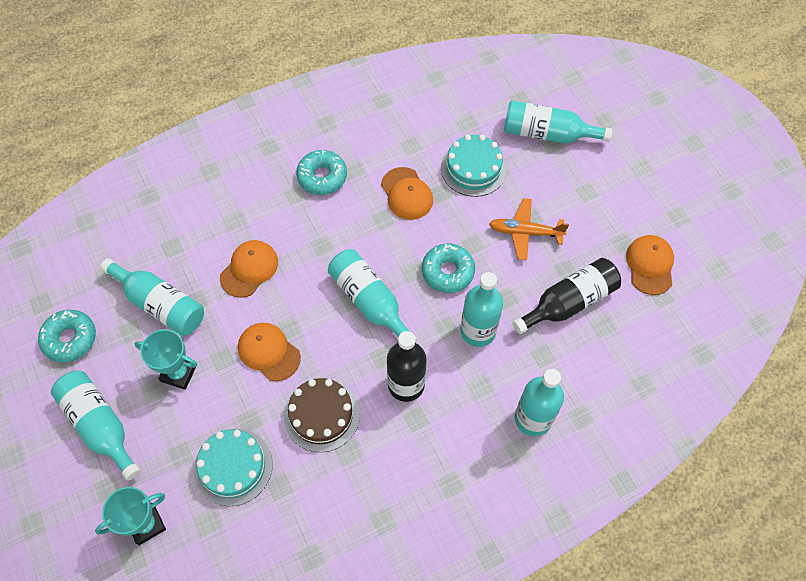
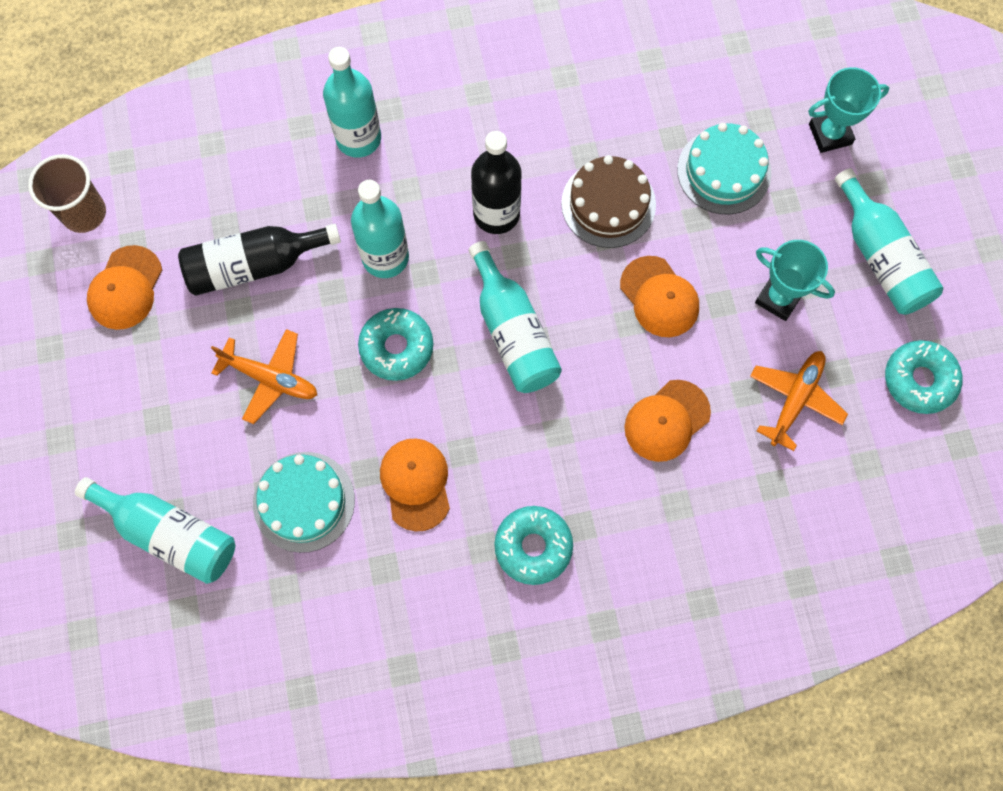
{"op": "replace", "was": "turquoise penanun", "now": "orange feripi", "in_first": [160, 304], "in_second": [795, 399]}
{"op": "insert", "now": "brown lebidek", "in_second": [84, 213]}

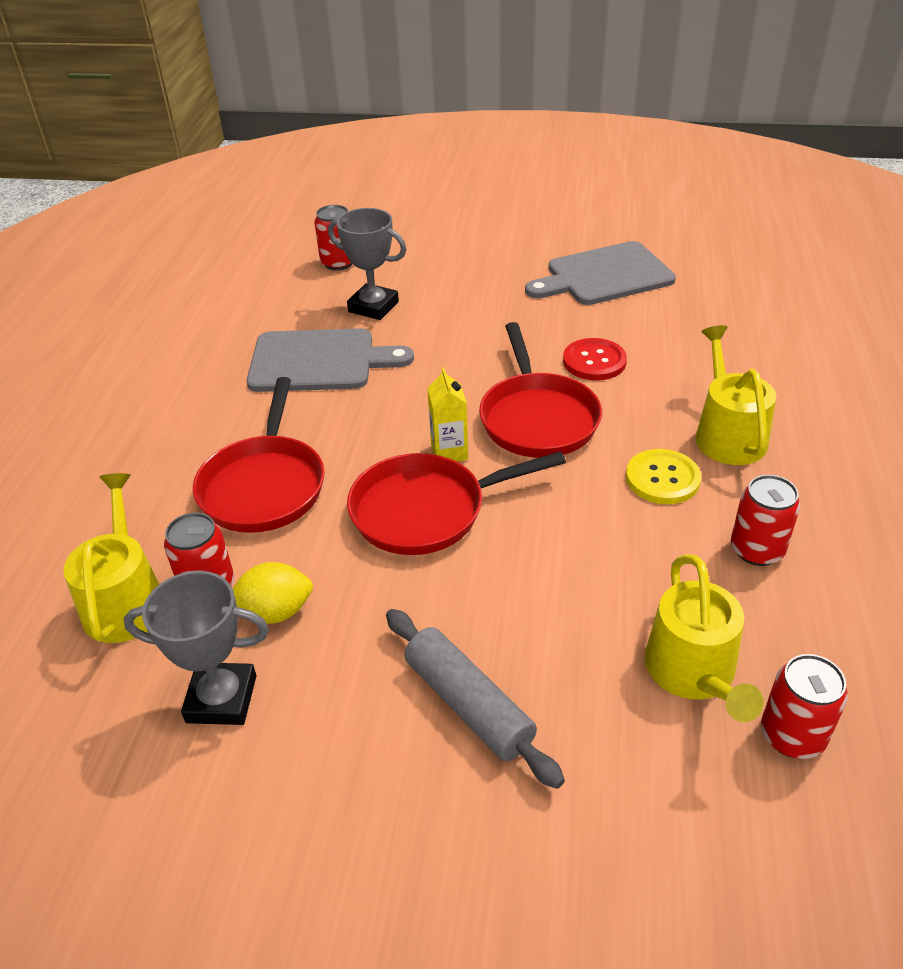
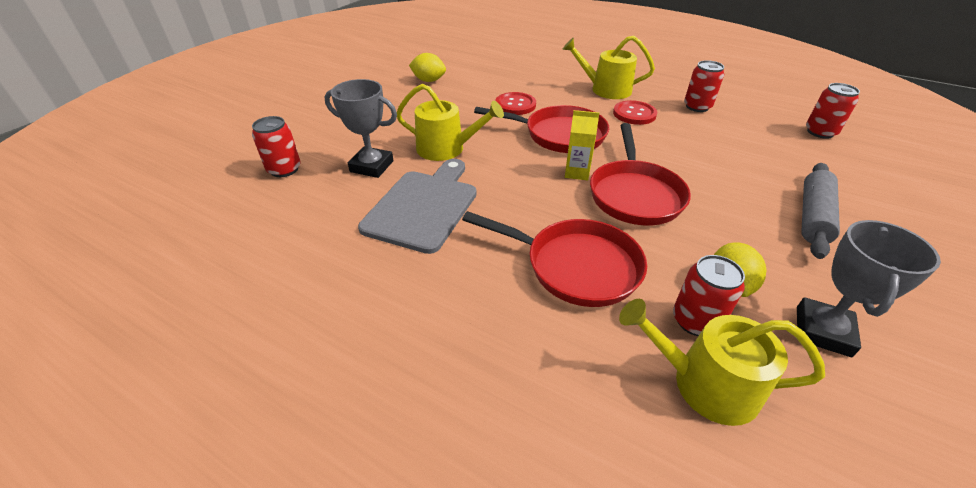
{"op": "rotate", "was": "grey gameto", "in_first": [373, 307], "in_second": [372, 166], "clockwise": 60}
{"op": "replace", "was": "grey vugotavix", "now": "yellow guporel", "in_first": [604, 275], "in_second": [428, 80]}
{"op": "recolor", "was": "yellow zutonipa", "now": "red zutonipa", "in_first": [662, 478], "in_second": [634, 114]}
{"op": "move", "was": "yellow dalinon", "in_first": [694, 672], "in_second": [446, 149]}
{"op": "rotate", "was": "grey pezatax", "in_first": [468, 705], "in_second": [813, 216], "clockwise": -45}

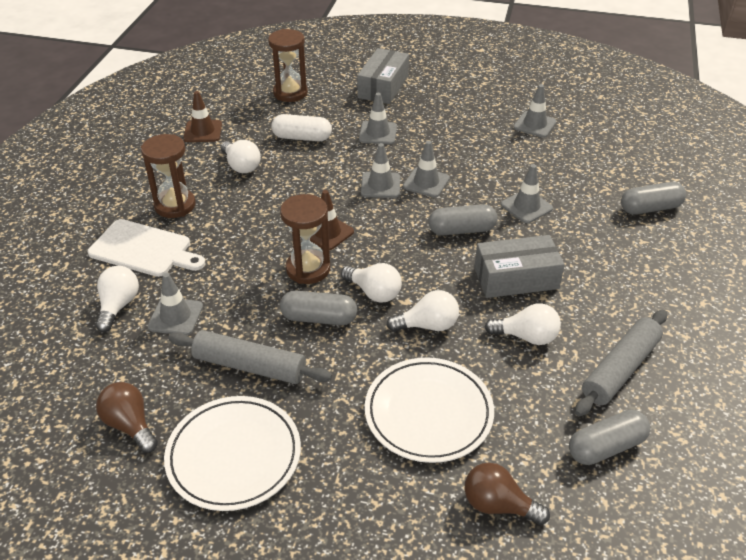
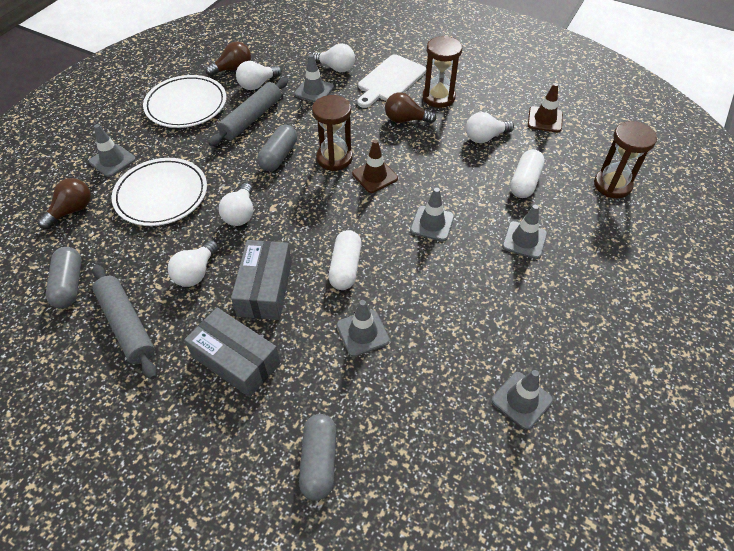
{"op": "move", "was": "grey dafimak", "in_first": [383, 87], "in_second": [236, 360]}
{"op": "move", "was": "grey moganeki", "in_first": [426, 182], "in_second": [112, 160]}
{"op": "recolor", "was": "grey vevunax", "now": "white vevunax", "in_first": [462, 230], "in_second": [345, 267]}
{"op": "move", "was": "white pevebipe", "in_first": [374, 292], "in_second": [257, 84]}
{"op": "insert", "now": "brown pevebipe", "in_second": [405, 120]}

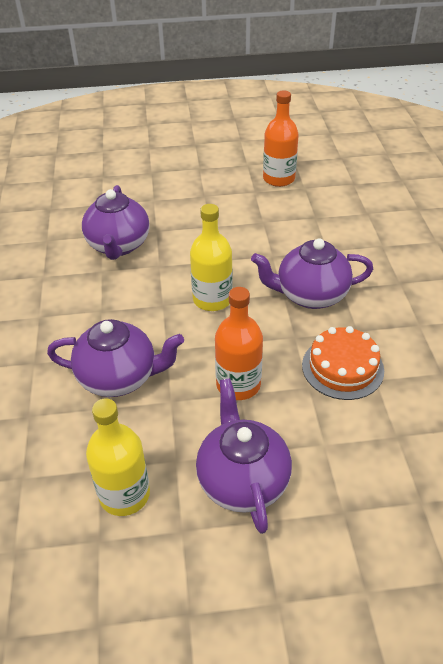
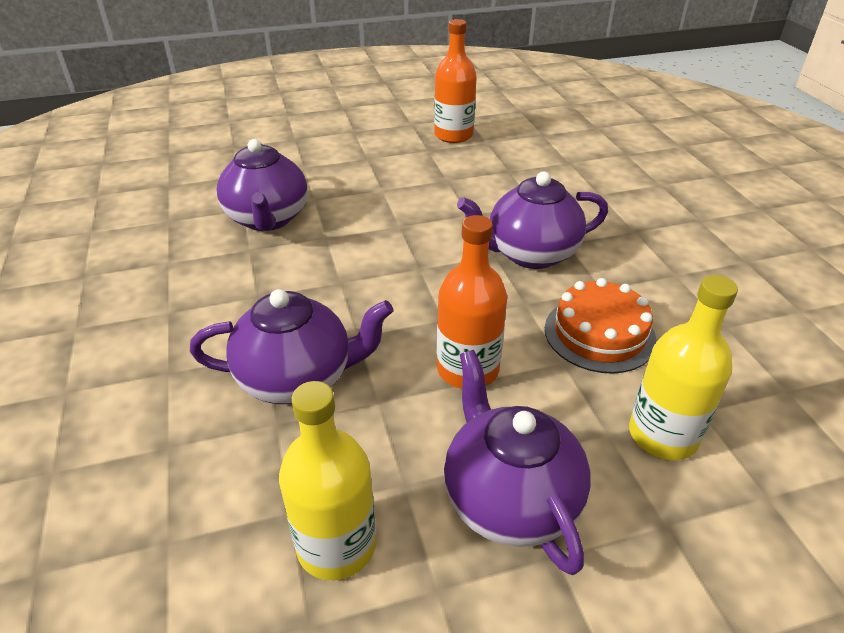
{"op": "move", "was": "yellow penanun", "in_first": [212, 299], "in_second": [663, 435]}

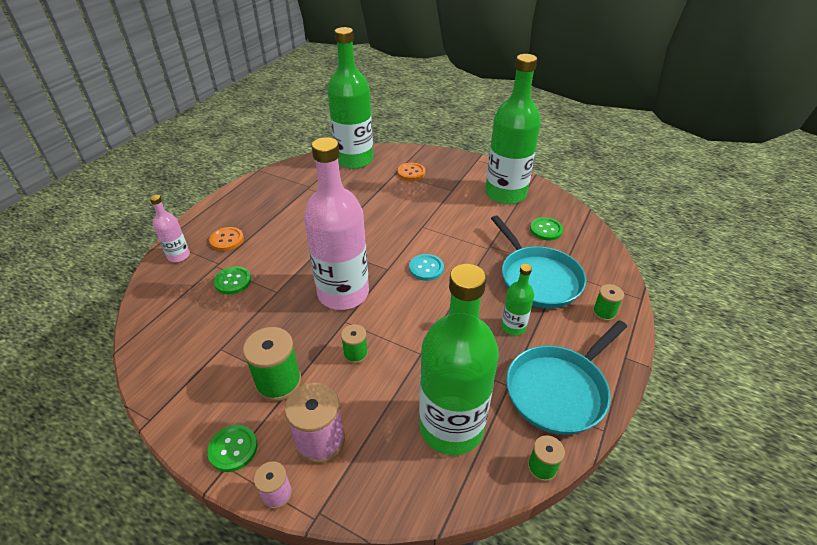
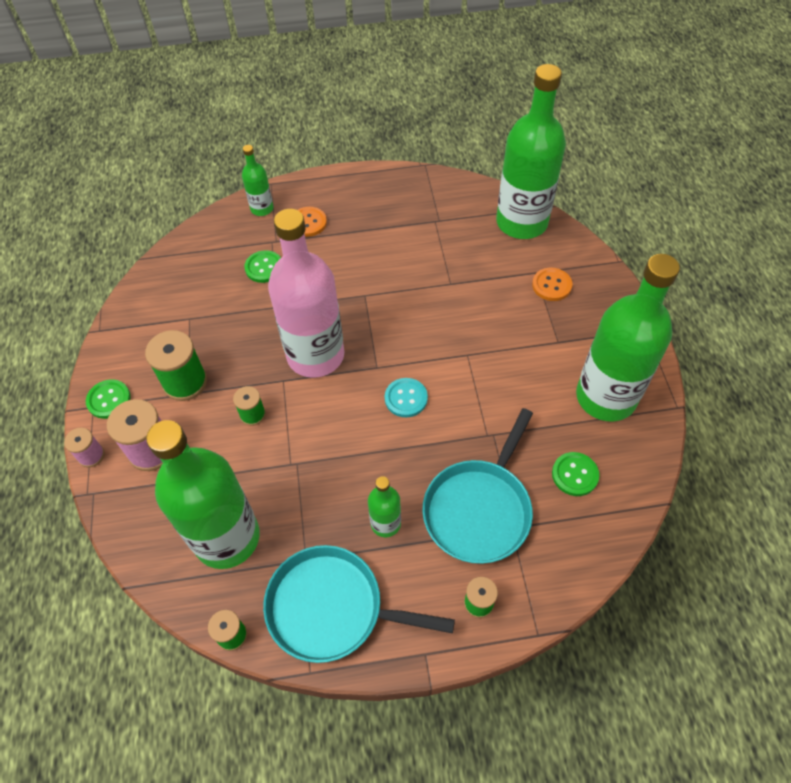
{"op": "recolor", "was": "pink penanun", "now": "green penanun", "in_first": [178, 256], "in_second": [262, 208]}

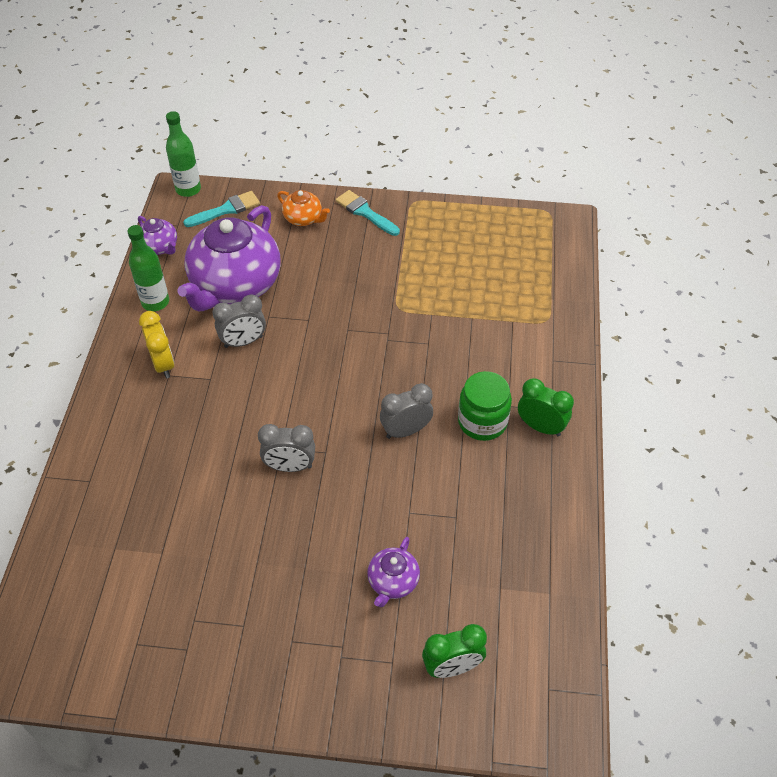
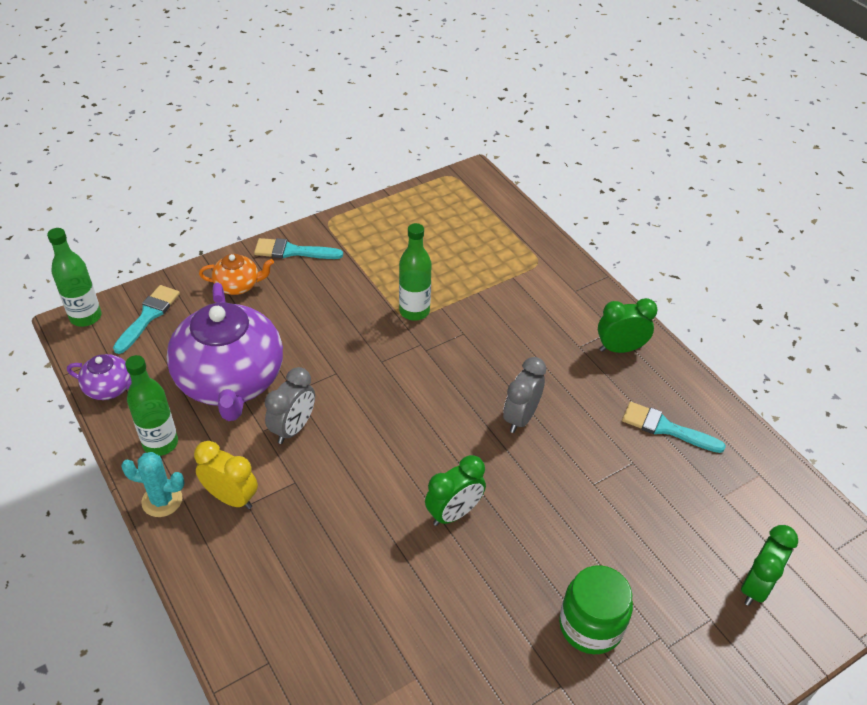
{"op": "move", "was": "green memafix", "in_first": [482, 422], "in_second": [590, 625]}
{"op": "recolor", "was": "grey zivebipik", "now": "green zivebipik", "in_first": [290, 466], "in_second": [454, 513]}
{"op": "delete", "was": "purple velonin", "in_first": [392, 582]}
{"op": "insert", "now": "green penanun", "in_second": [414, 311]}
{"op": "insert", "now": "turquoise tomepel", "in_second": [666, 428]}
{"op": "insert", "now": "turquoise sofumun", "in_second": [162, 500]}

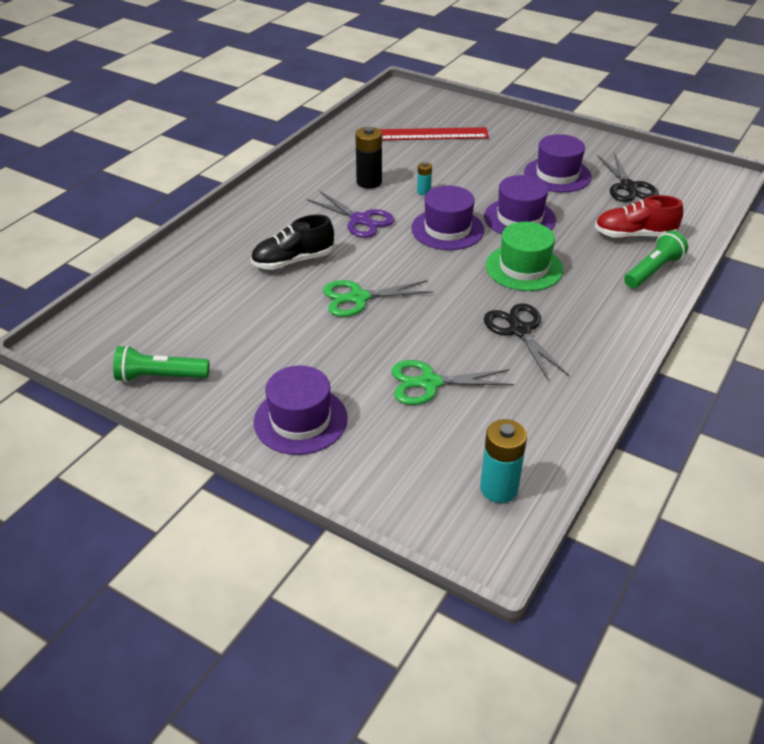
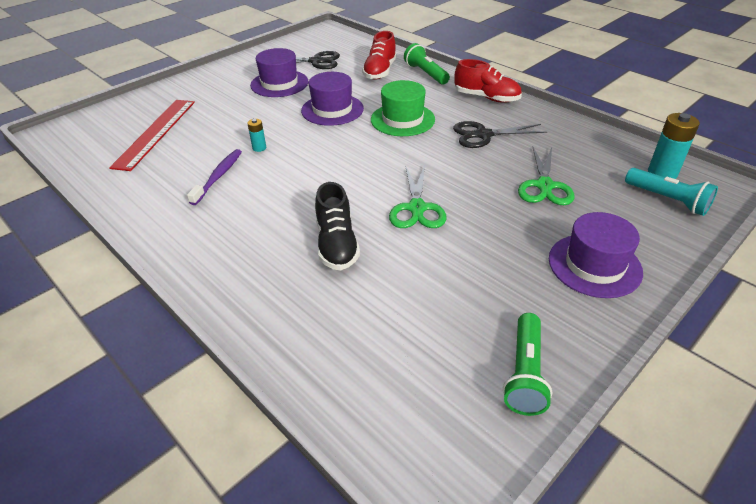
{"op": "replace", "was": "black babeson", "now": "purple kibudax", "in_first": [369, 182], "in_second": [218, 177]}
{"op": "delete", "was": "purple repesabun", "in_first": [447, 229]}
{"op": "delete", "was": "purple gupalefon", "in_first": [360, 220]}
{"op": "insert", "now": "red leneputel", "in_second": [486, 98]}
{"op": "insert", "now": "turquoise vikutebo", "in_second": [667, 200]}

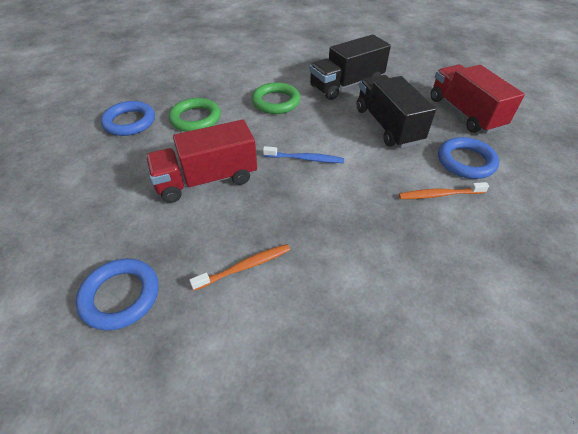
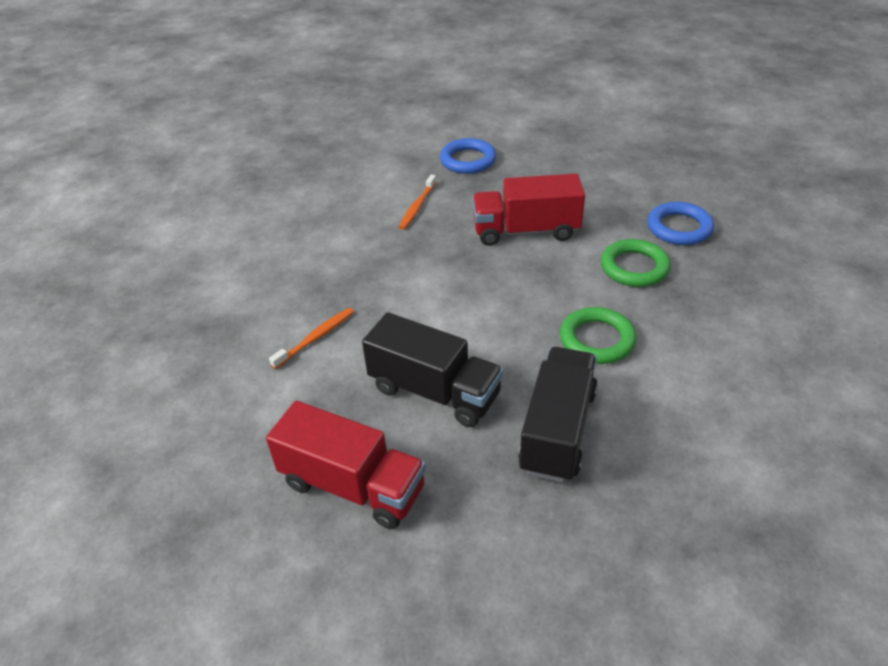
{"op": "rotate", "was": "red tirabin", "in_first": [206, 180], "in_second": [526, 231], "clockwise": -120}
{"op": "delete", "was": "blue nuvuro", "in_first": [466, 161]}
{"op": "delete", "was": "blue kibudax", "in_first": [305, 159]}

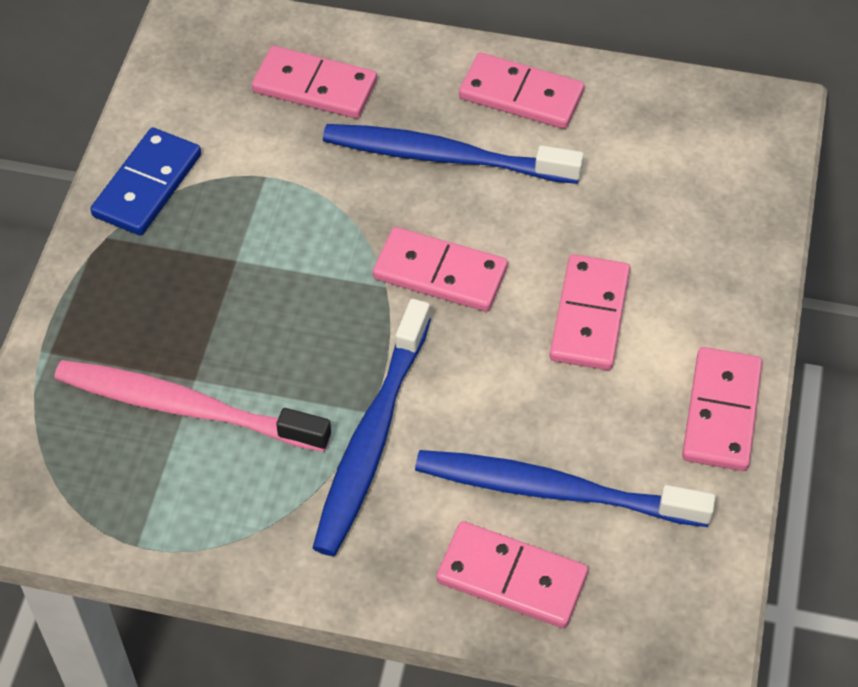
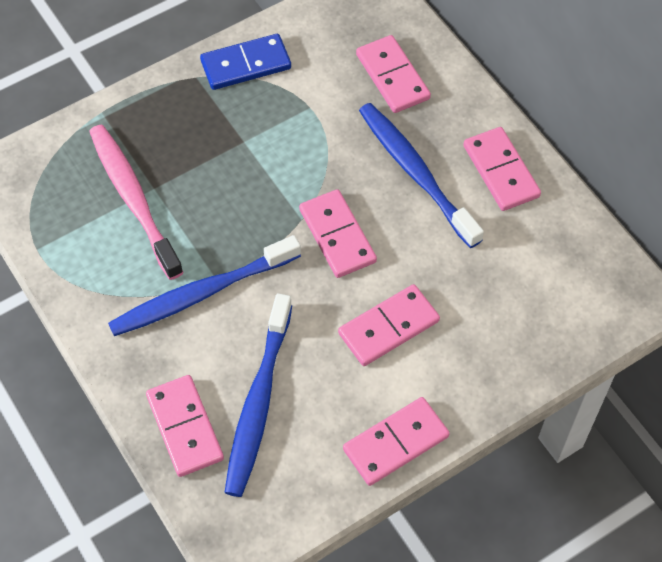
{"op": "rotate", "was": "blue kibudax", "in_first": [554, 490], "in_second": [258, 403], "clockwise": -135}

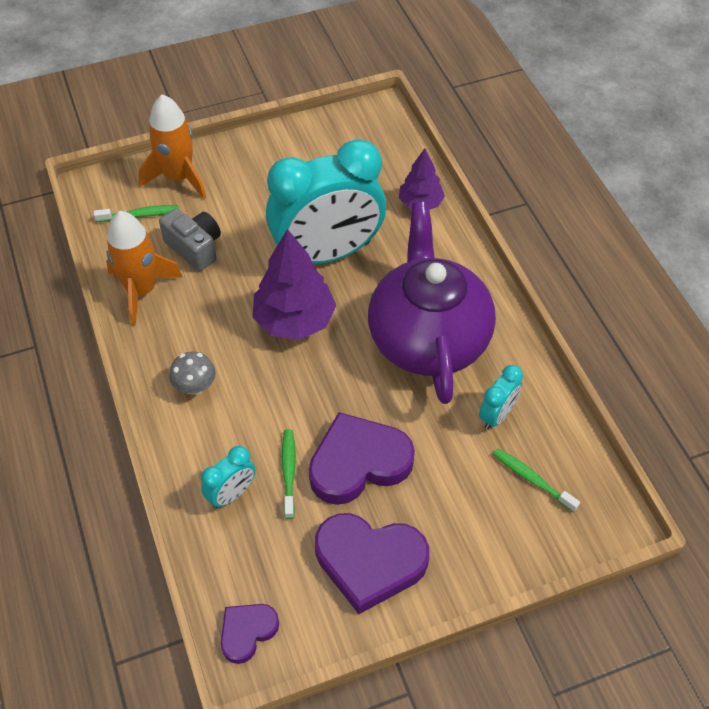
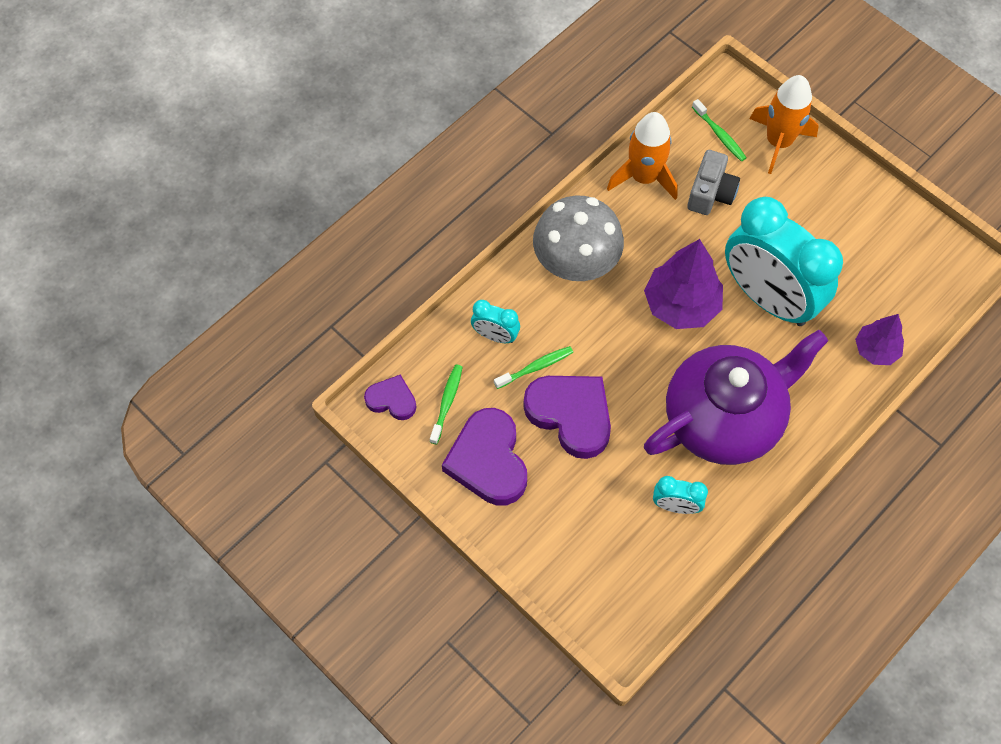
{"op": "resize", "was": "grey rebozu", "in_first": [195, 386], "in_second": [576, 263], "ratio": 2.19}
{"op": "move", "was": "green kibudax", "in_first": [532, 479], "in_second": [447, 402]}

